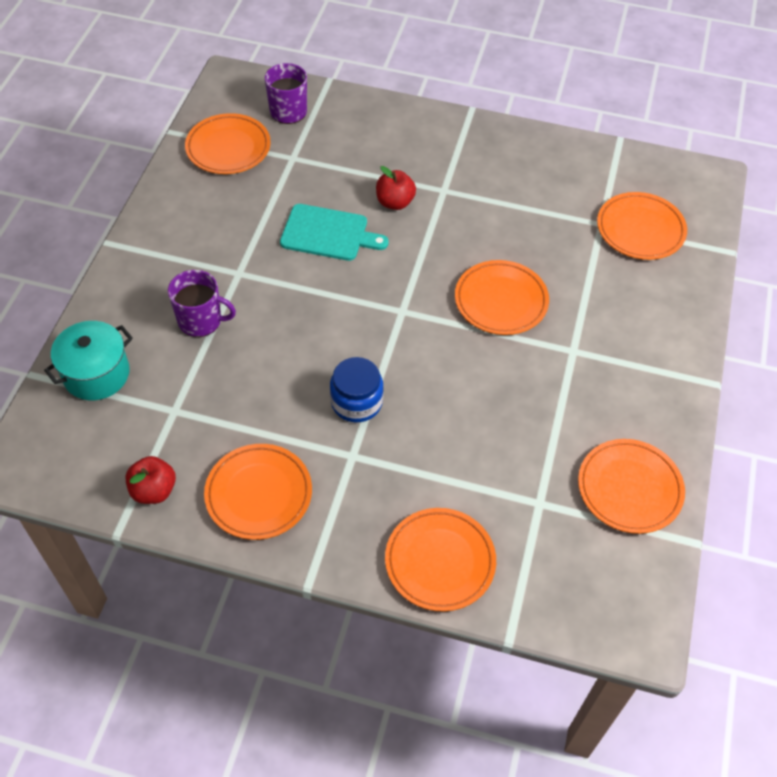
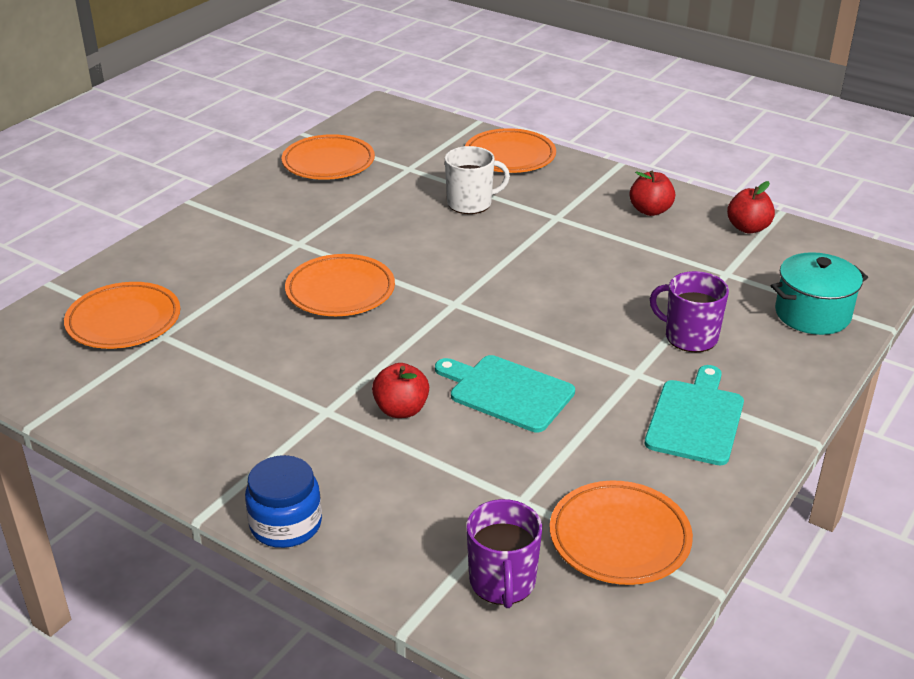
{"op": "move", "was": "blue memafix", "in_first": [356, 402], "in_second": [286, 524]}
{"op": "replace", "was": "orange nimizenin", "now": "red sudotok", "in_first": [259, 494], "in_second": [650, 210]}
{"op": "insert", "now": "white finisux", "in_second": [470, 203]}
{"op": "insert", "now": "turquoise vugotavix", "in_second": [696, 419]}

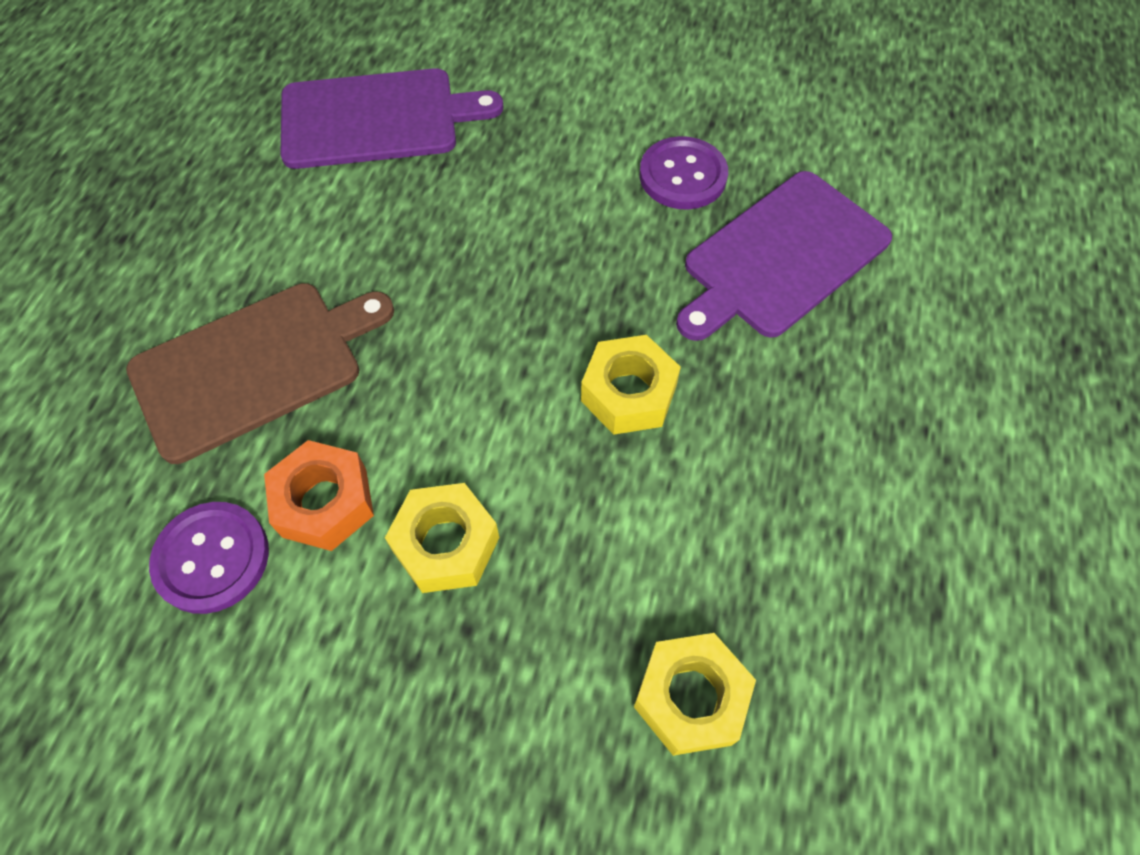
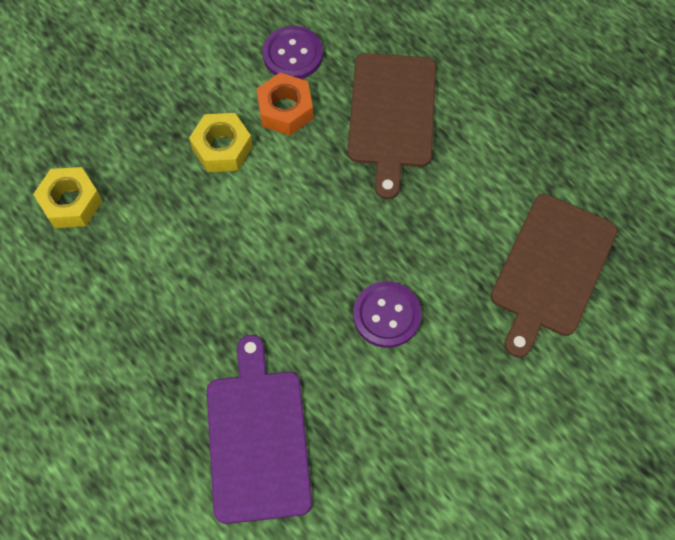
{"op": "recolor", "was": "purple vugotavix", "now": "brown vugotavix", "in_first": [377, 119], "in_second": [551, 269]}
{"op": "move", "was": "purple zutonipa", "in_first": [682, 176], "in_second": [386, 315]}
{"op": "delete", "was": "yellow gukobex", "in_first": [628, 393]}

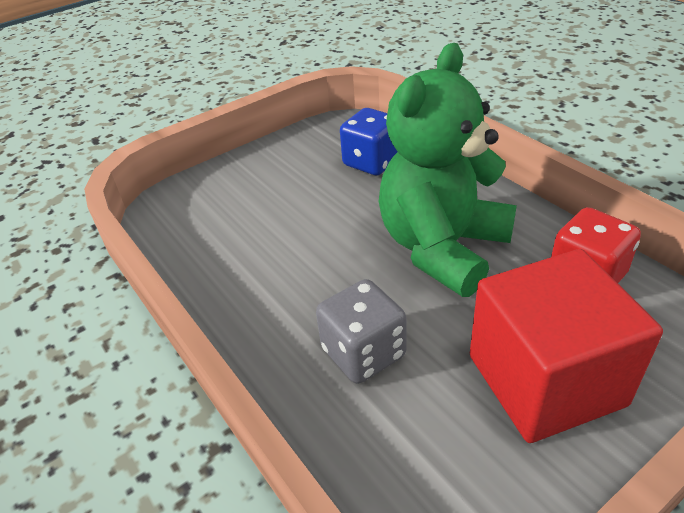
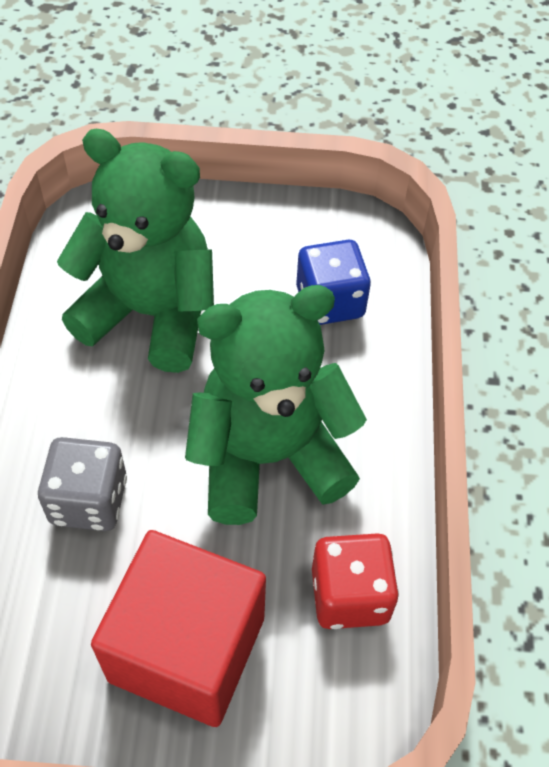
{"op": "insert", "now": "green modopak", "in_second": [150, 314]}

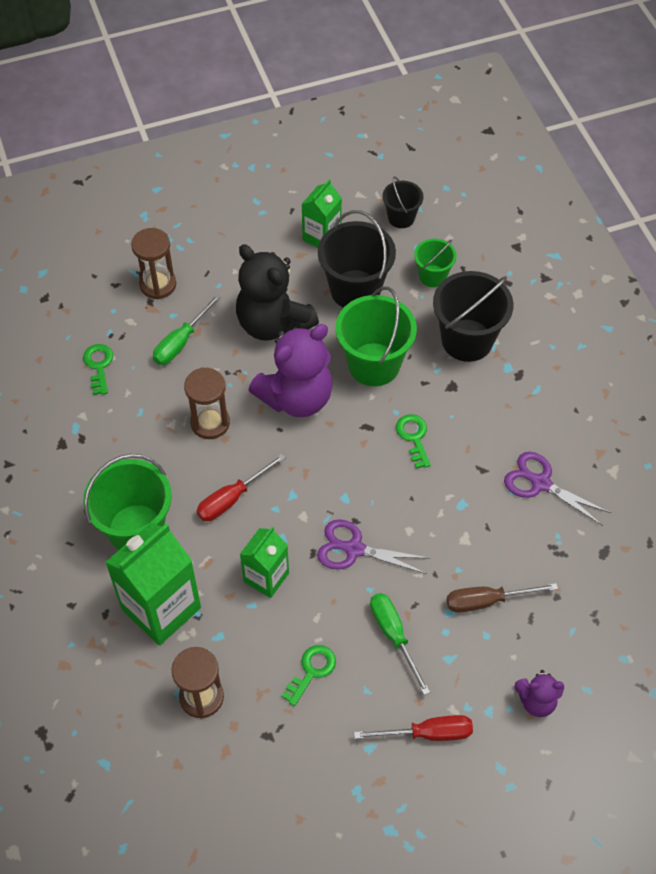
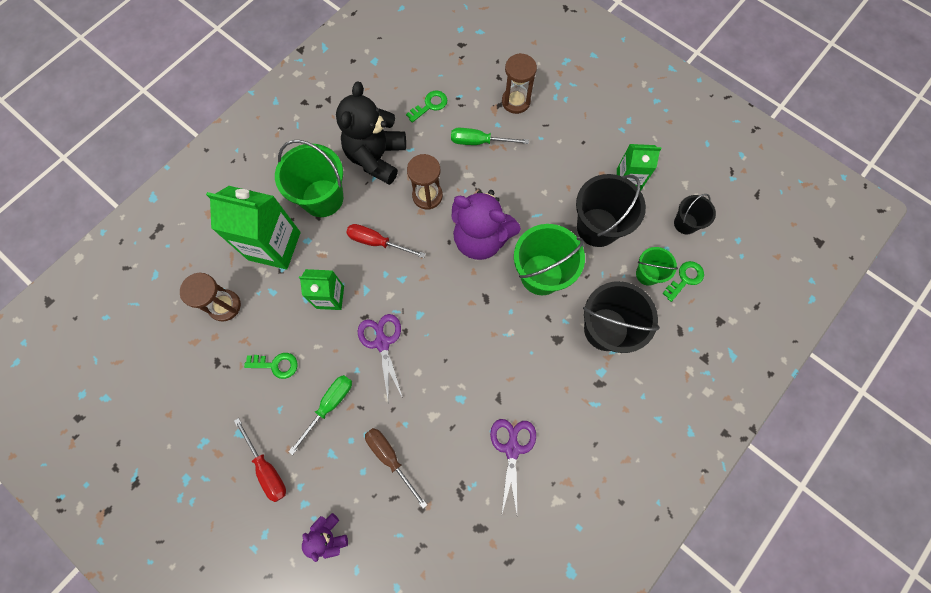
{"op": "move", "was": "black modopak", "in_first": [273, 324], "in_second": [376, 157]}
{"op": "move", "was": "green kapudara", "in_first": [413, 437], "in_second": [685, 279]}

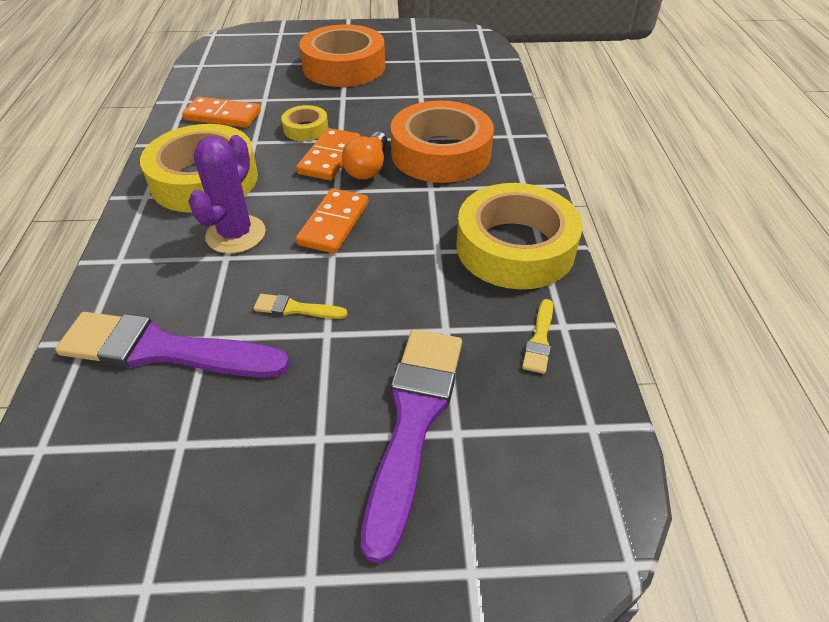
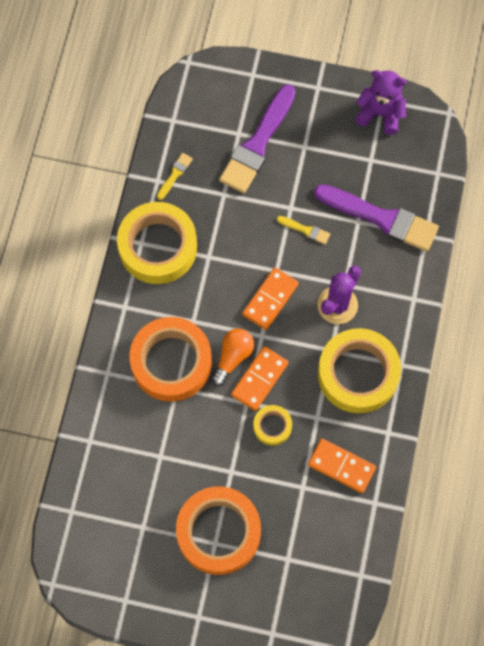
{"op": "insert", "now": "purple modopak", "in_second": [380, 113]}

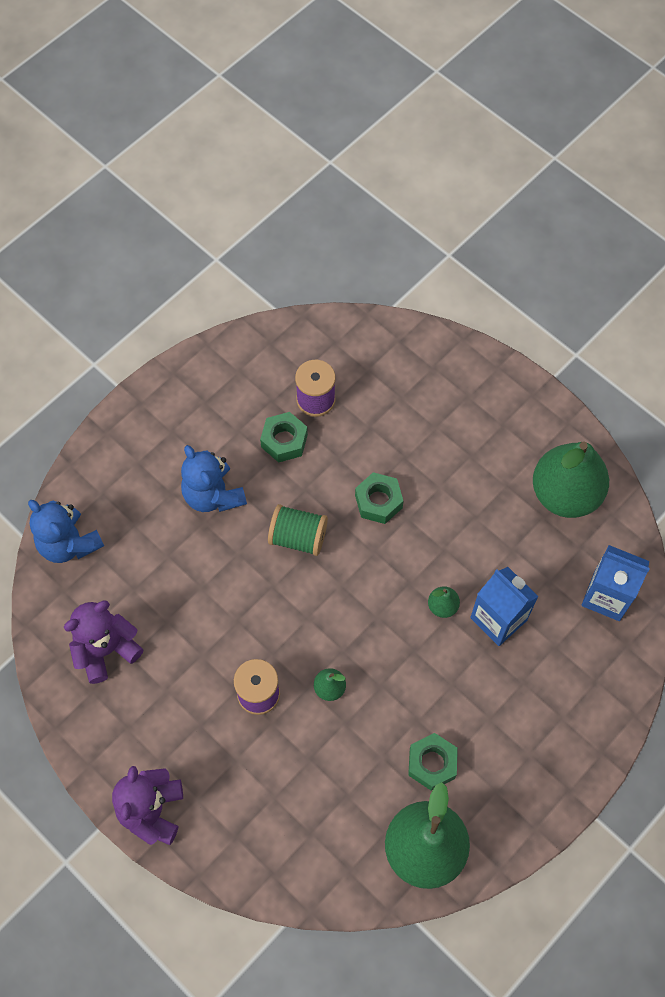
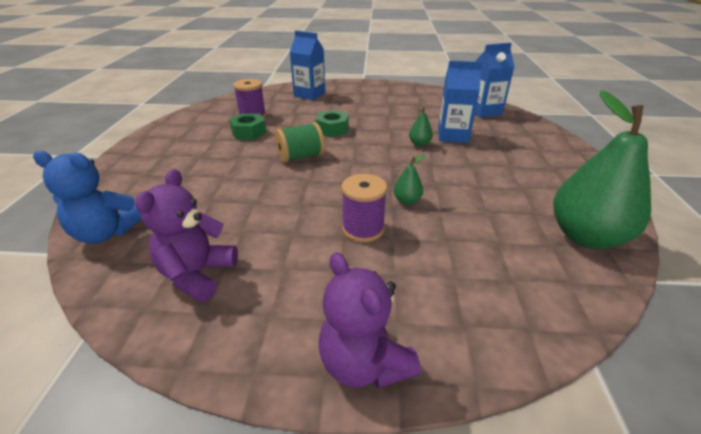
{"op": "delete", "was": "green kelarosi", "in_first": [565, 494]}
{"op": "delete", "was": "blue modopak", "in_first": [213, 495]}
{"op": "delete", "was": "green gukobex", "in_first": [432, 763]}
{"op": "insert", "now": "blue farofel", "in_second": [309, 94]}

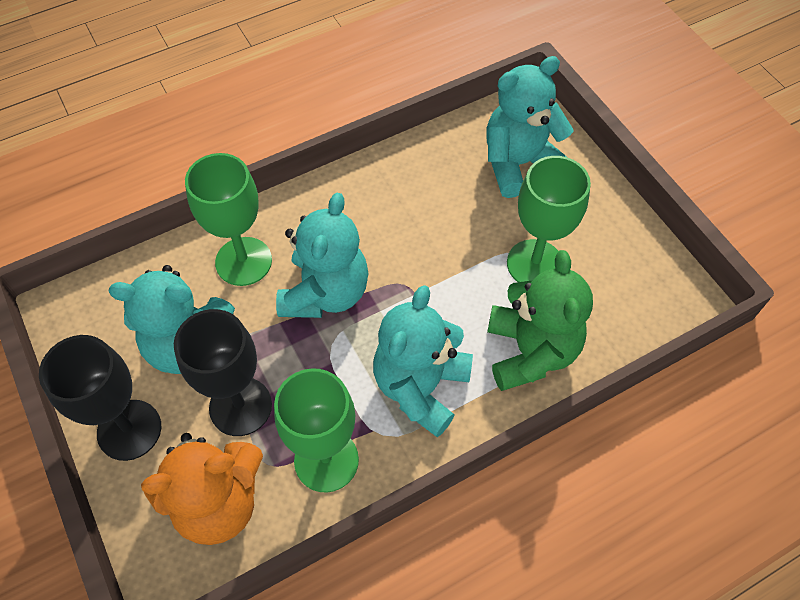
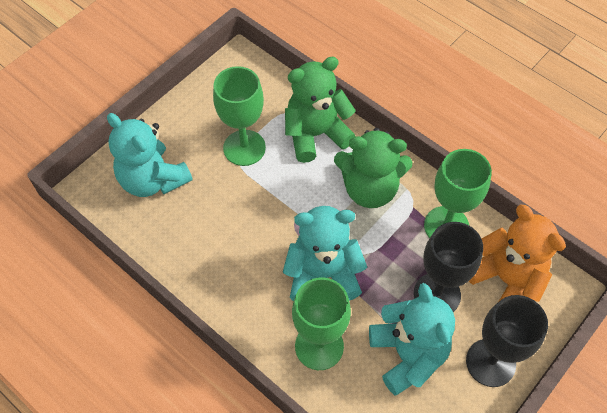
{"op": "recolor", "was": "turquoise modopak", "now": "green modopak", "in_first": [420, 387], "in_second": [370, 189]}

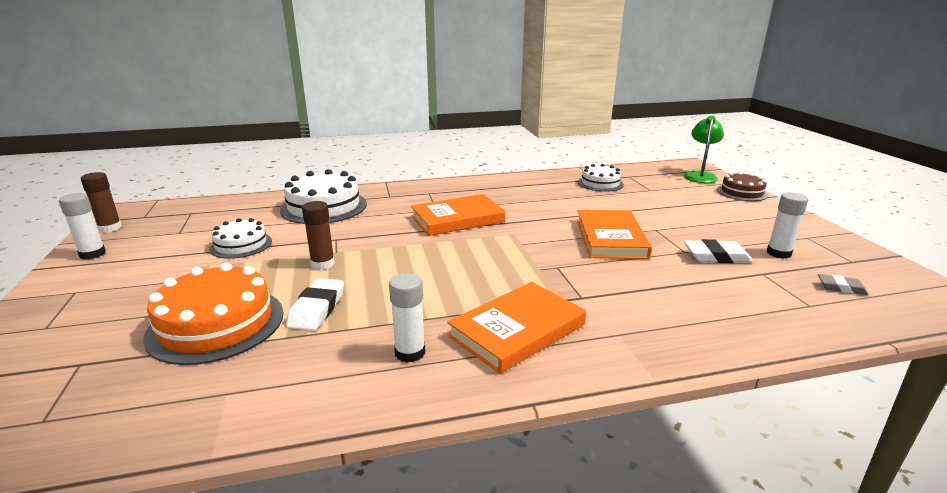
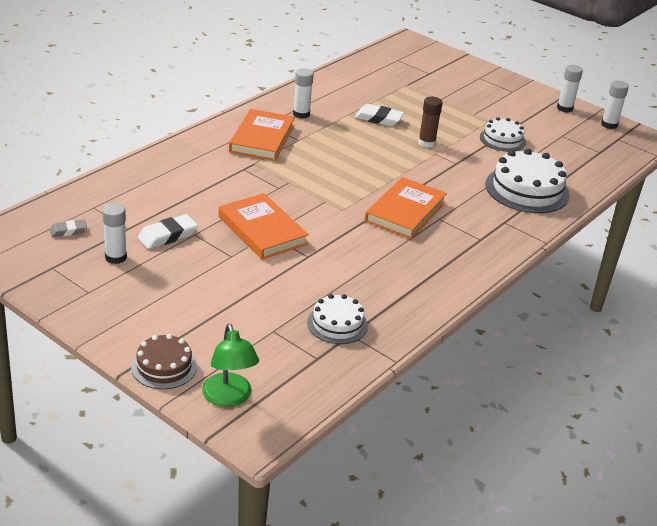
{"op": "recolor", "was": "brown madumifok", "now": "white madumifok", "in_first": [110, 228], "in_second": [609, 125]}
{"op": "delete", "was": "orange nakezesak", "in_first": [216, 324]}
{"op": "rotate", "was": "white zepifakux", "in_first": [317, 309], "in_second": [378, 119], "clockwise": -45}

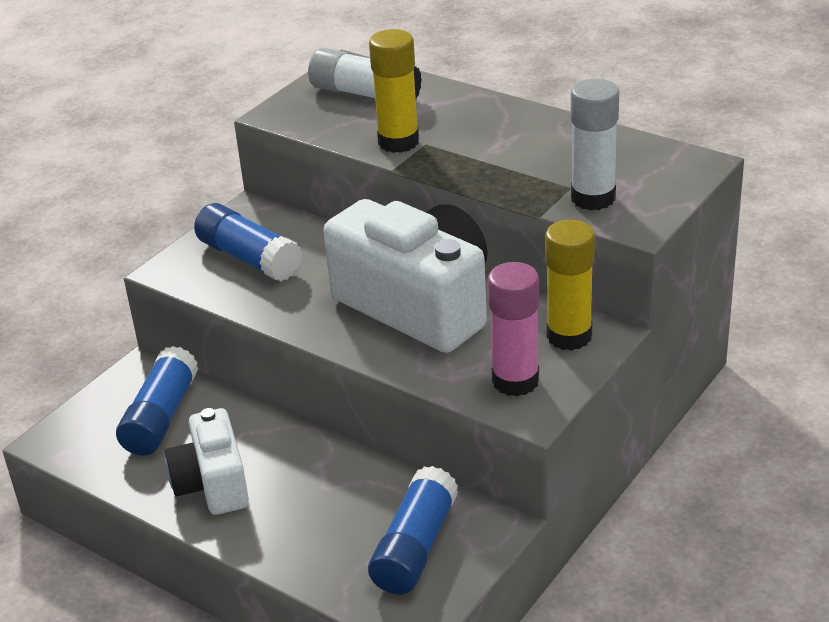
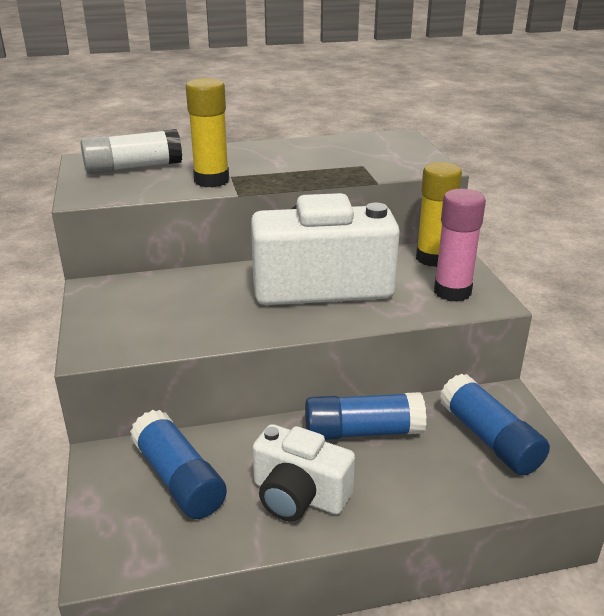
{"op": "delete", "was": "white madumifok", "in_first": [593, 198]}
{"op": "move", "was": "blue madumifok", "in_first": [249, 258], "in_second": [362, 432]}

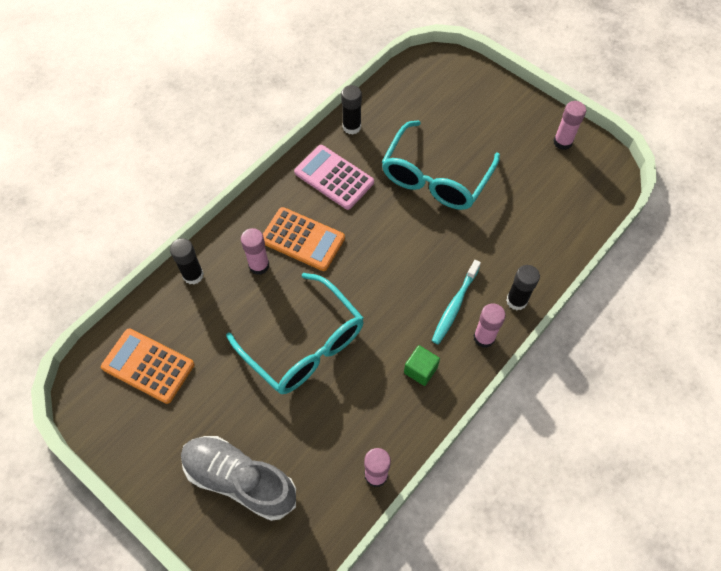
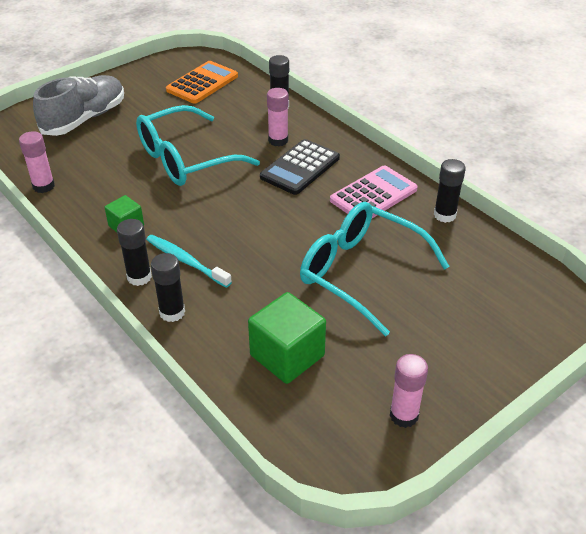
{"op": "recolor", "was": "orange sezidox", "now": "black sezidox", "in_first": [303, 239], "in_second": [300, 168]}
{"op": "recolor", "was": "pink madumifok", "now": "black madumifok", "in_first": [484, 337], "in_second": [139, 277]}
{"op": "insert", "now": "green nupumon", "in_second": [287, 355]}

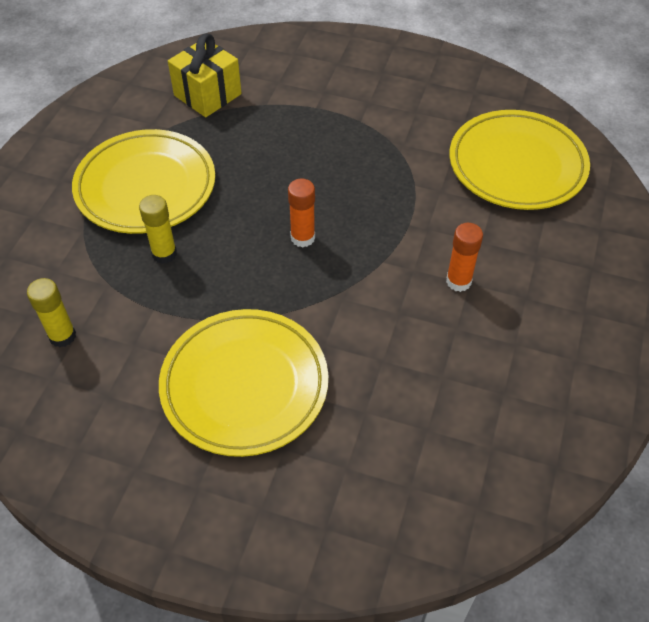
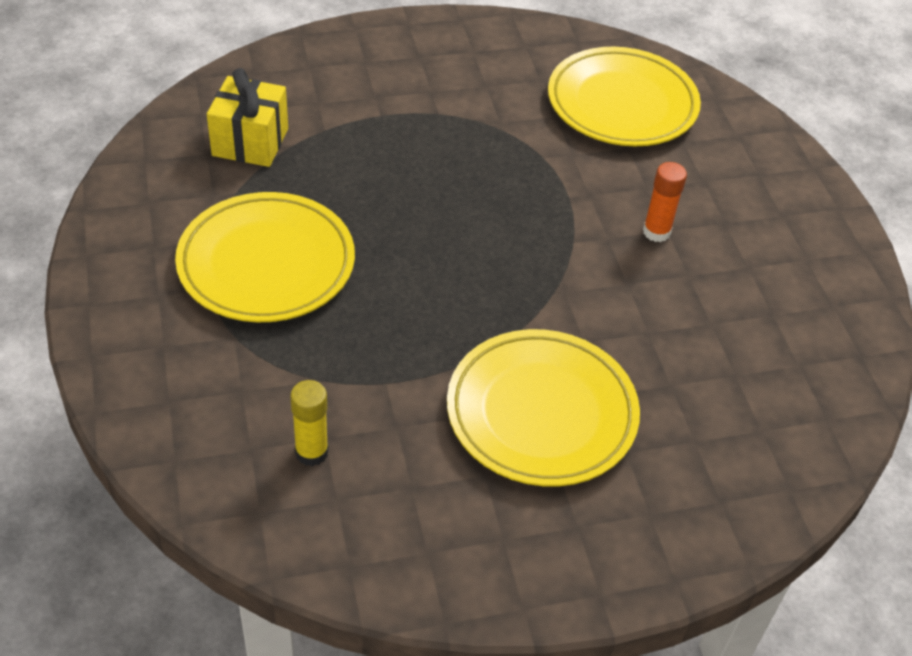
{"op": "delete", "was": "orange madumifok", "in_first": [302, 238]}
{"op": "delete", "was": "yellow madumifok", "in_first": [164, 254]}

